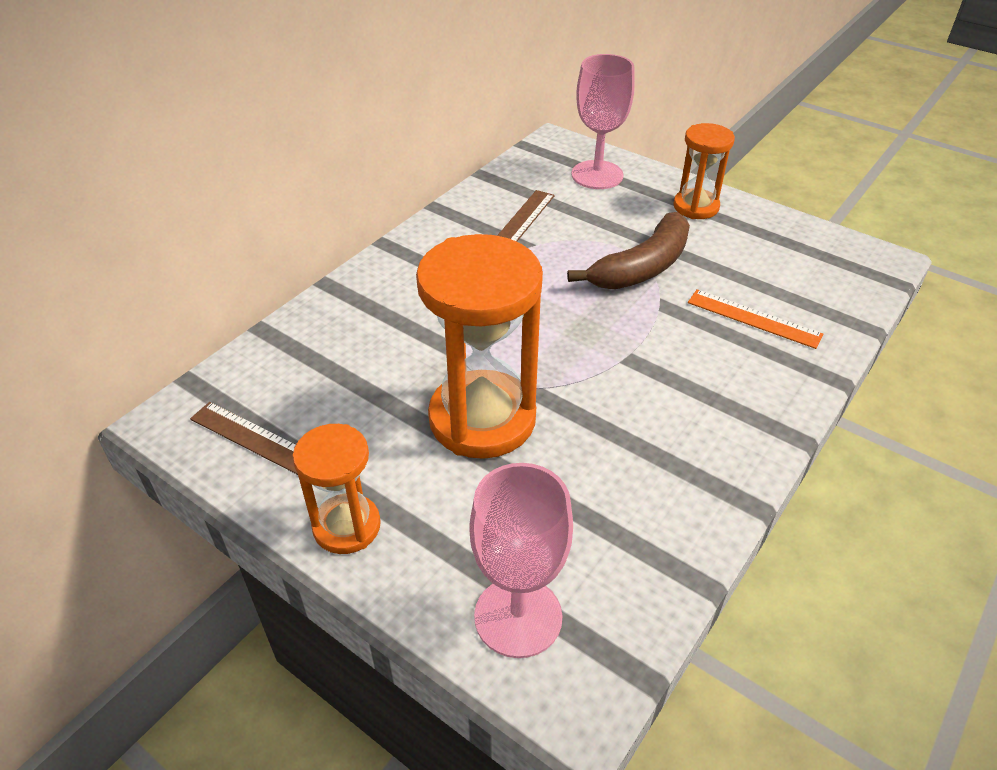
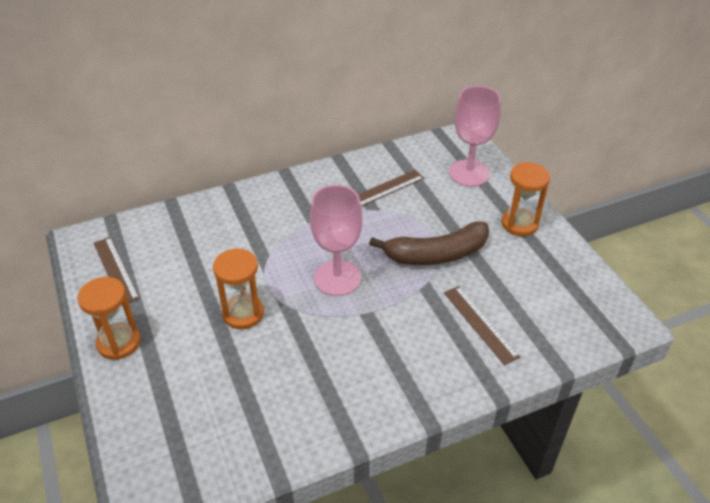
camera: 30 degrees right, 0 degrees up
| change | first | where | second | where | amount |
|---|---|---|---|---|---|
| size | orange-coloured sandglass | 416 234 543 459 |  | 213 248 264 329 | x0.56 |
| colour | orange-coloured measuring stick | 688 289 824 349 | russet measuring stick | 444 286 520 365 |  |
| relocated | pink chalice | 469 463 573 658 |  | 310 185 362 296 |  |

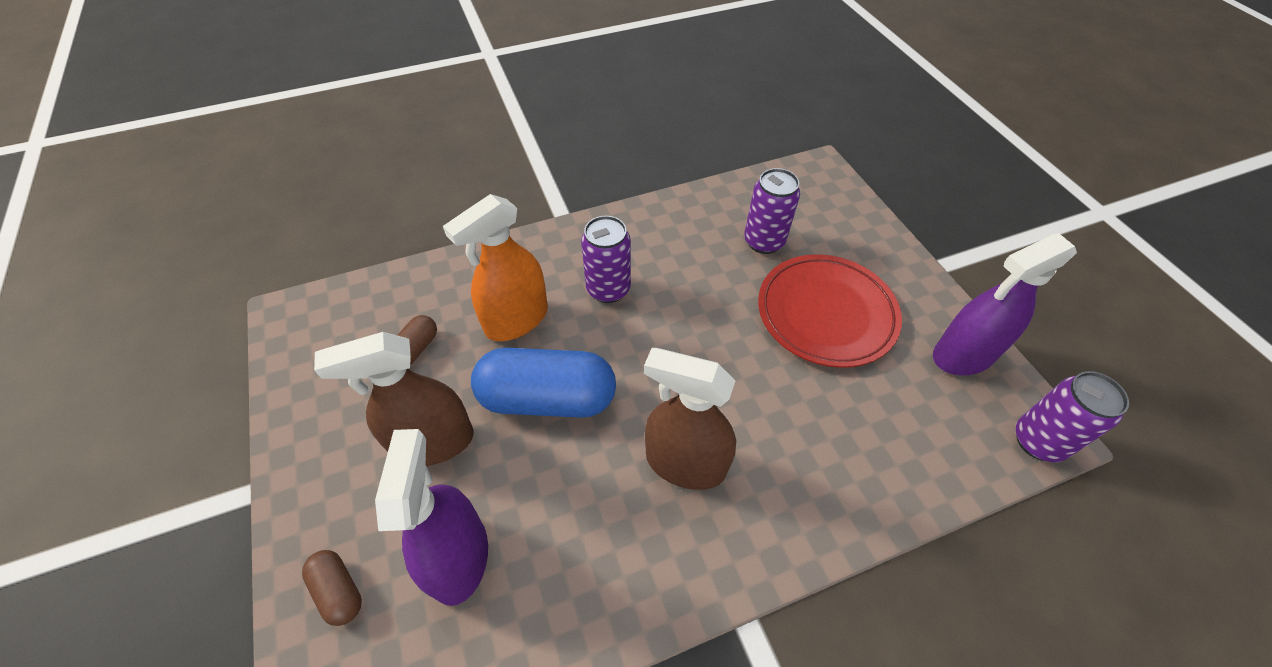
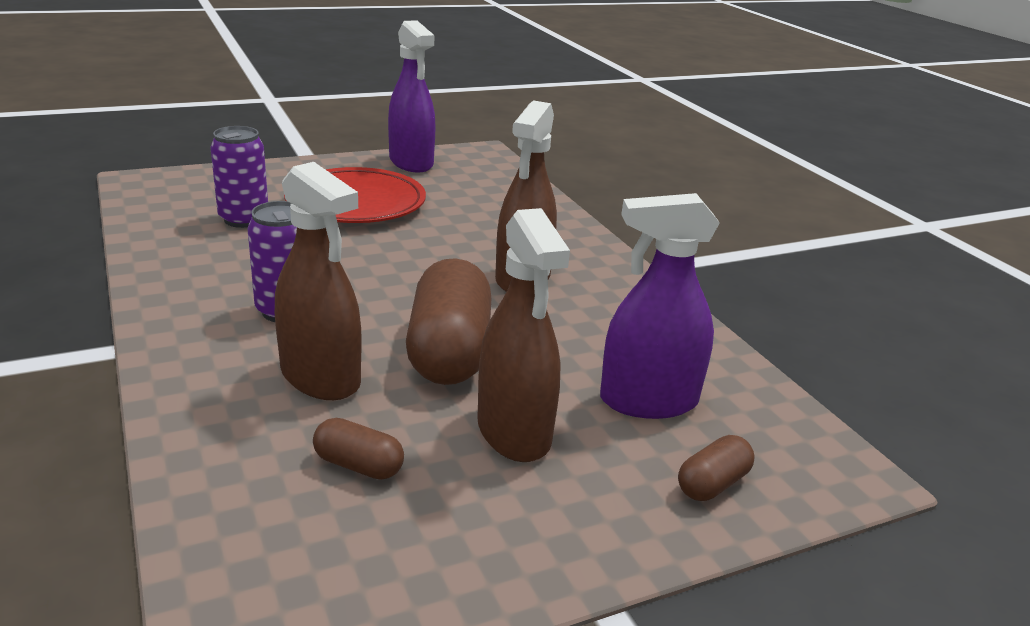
camera: 95 degrees left, 25 degrees down
| change | first | where | second | where | amount |
|---|---|---|---|---|---|
| colour | orange-coloured spray bottle | 443 194 548 341 | russet spray bottle | 275 162 362 400 |  |
| colour | cobalt pill shape | 471 348 616 418 | russet pill shape | 406 258 491 385 |  |
| missing | purple can | 1016 371 1129 462 |  |  |  |

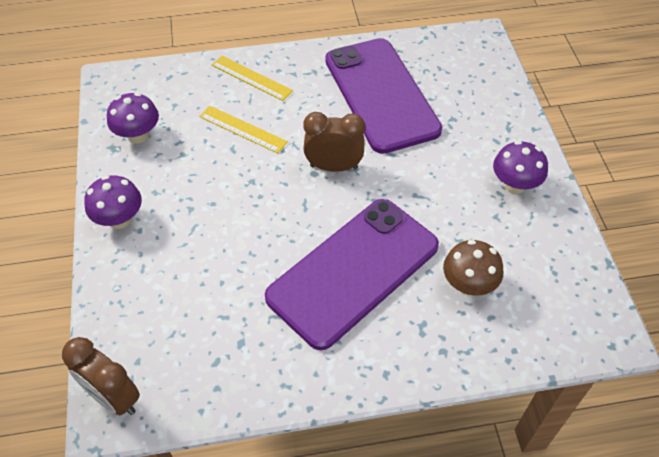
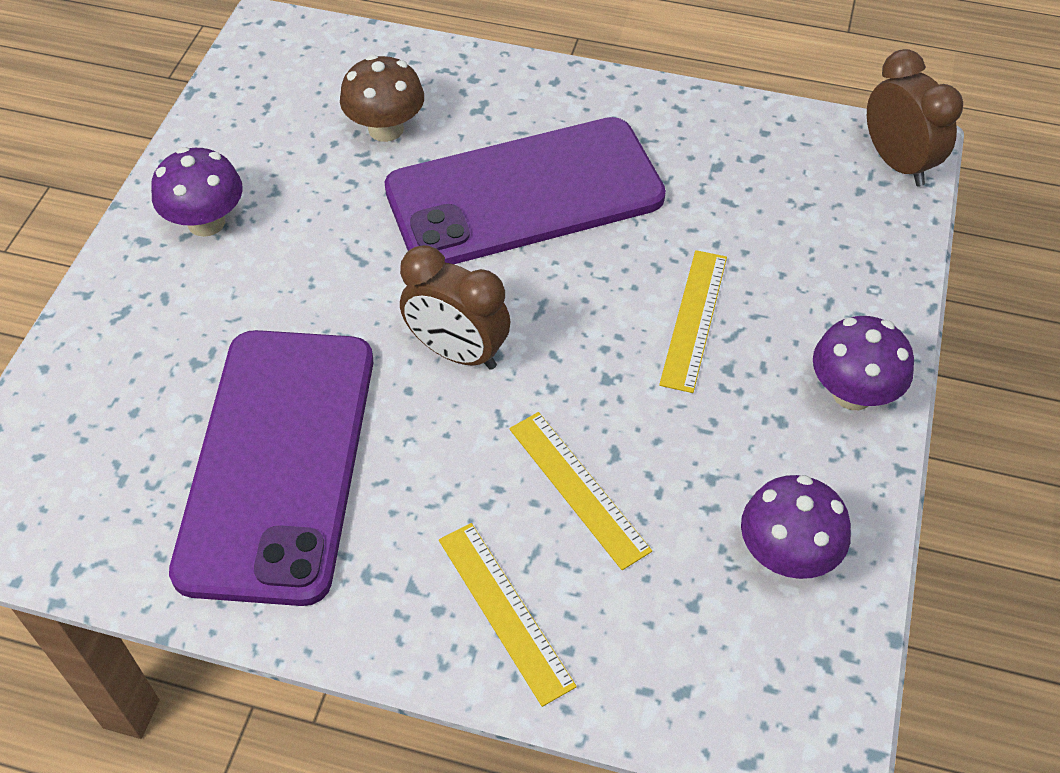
camera: 155 degrees left, 0 degrees up
| change | first | where | second | where | amount |
|---|---|---|---|---|---|
| appeared |  |  | yellow measuring stick | 659 250 727 393 |  |

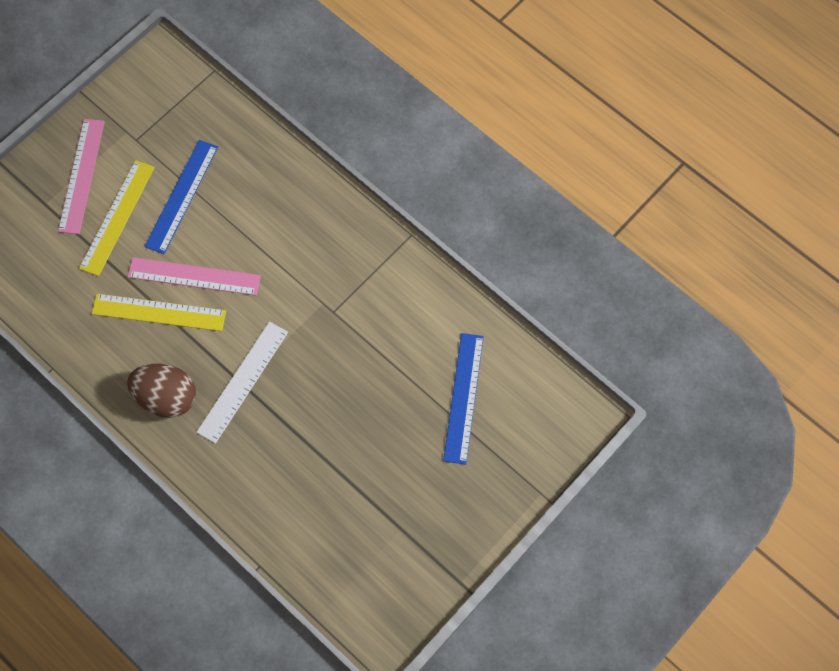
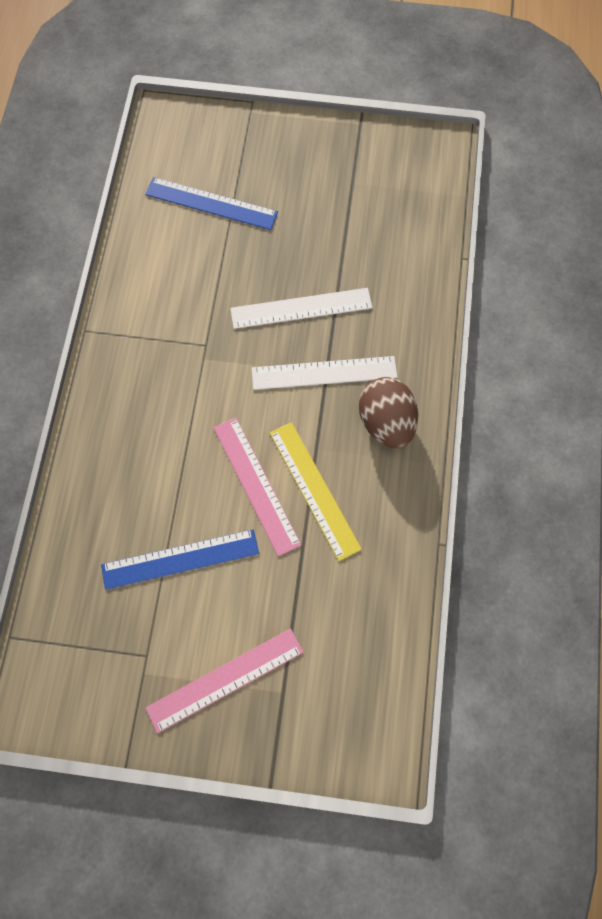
camera: 125 degrees left, 0 degrees up
| change | first | where | second | where | amount |
|---|---|---|---|---|---|
| missing | yellow measuring stick | 79 160 155 276 |  |  |  |
| spun | cobalt measuring stick | 443 333 484 465 |  | 145 177 278 230 | 45 degrees clockwise |
| appeared |  |  | white measuring stick | 230 288 372 329 |  |

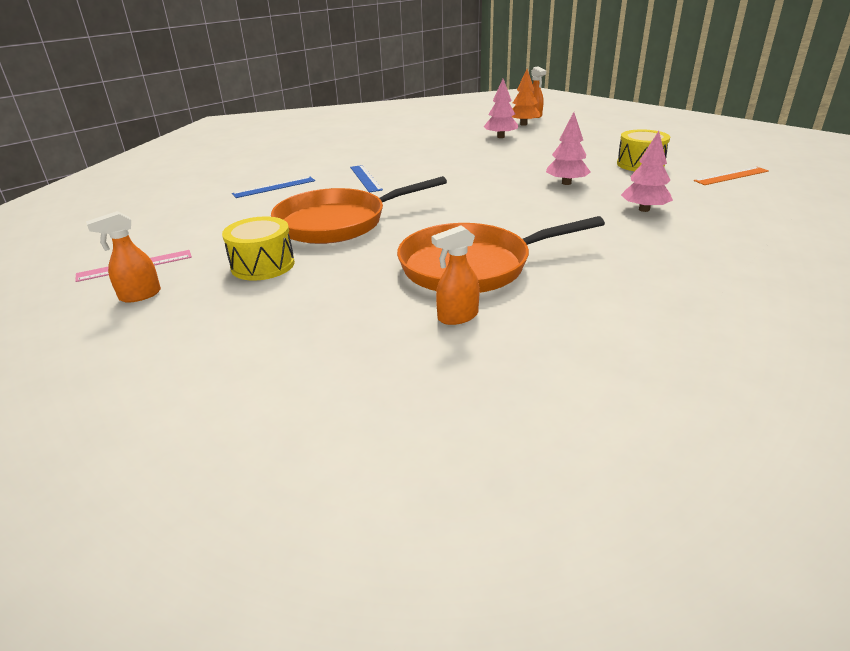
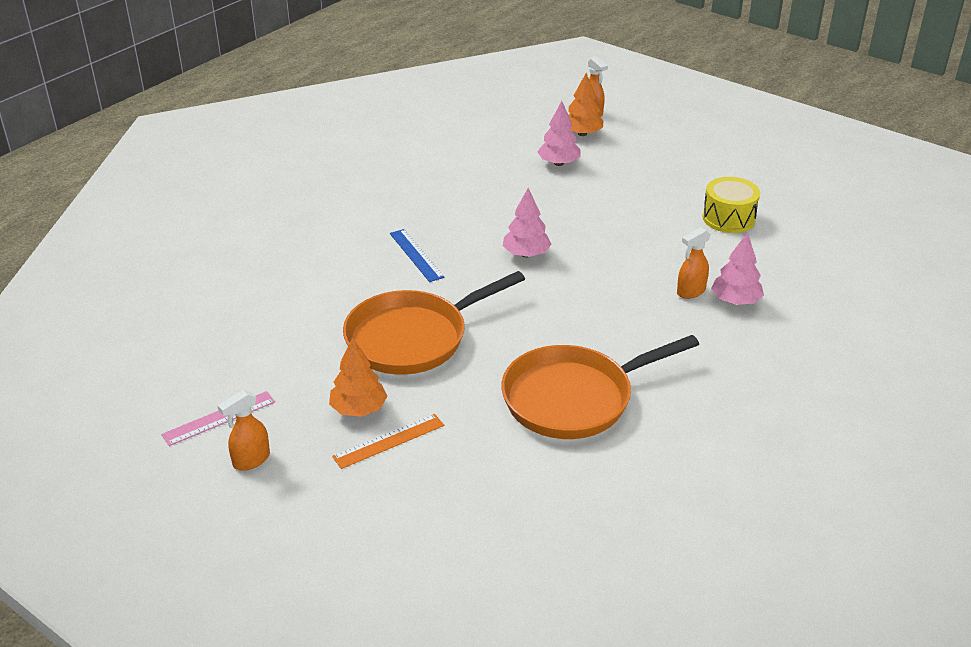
camera: 10 degrees left, 5 degrees up
| change | first | where | second | where | amount |
|---|---|---|---|---|---|
| relocated | pink tree | 546 112 590 185 |  | 503 188 552 258 |  |
| relocated | orange-coloured measuring stick | 694 167 769 185 |  | 332 414 444 469 |  |
| missing | cobalt measuring stick | 232 177 315 198 |  |  |  |
| exchanged | yellow drum | 222 216 295 281 | orange-coloured tree | 329 337 387 417 |  |
| relocated | orange-coloured spray bottle | 431 225 480 325 |  | 677 227 711 299 |  |

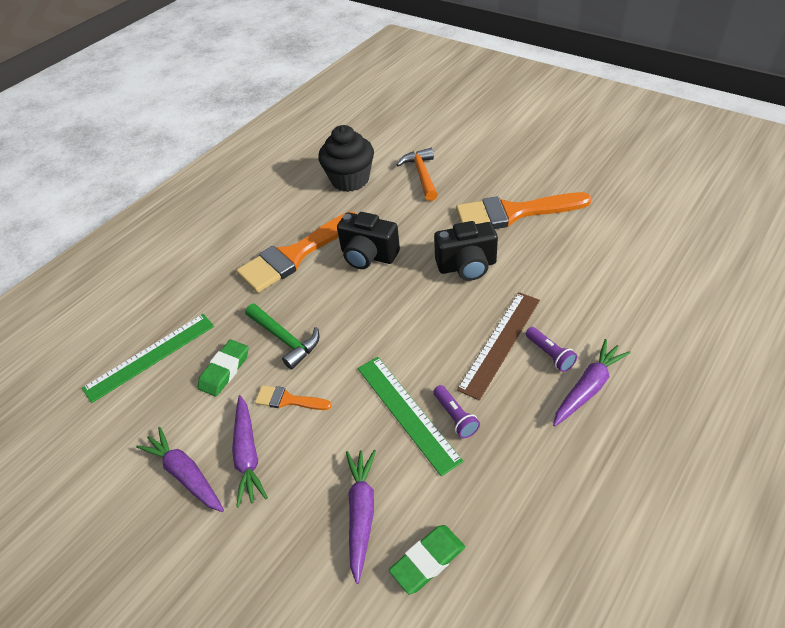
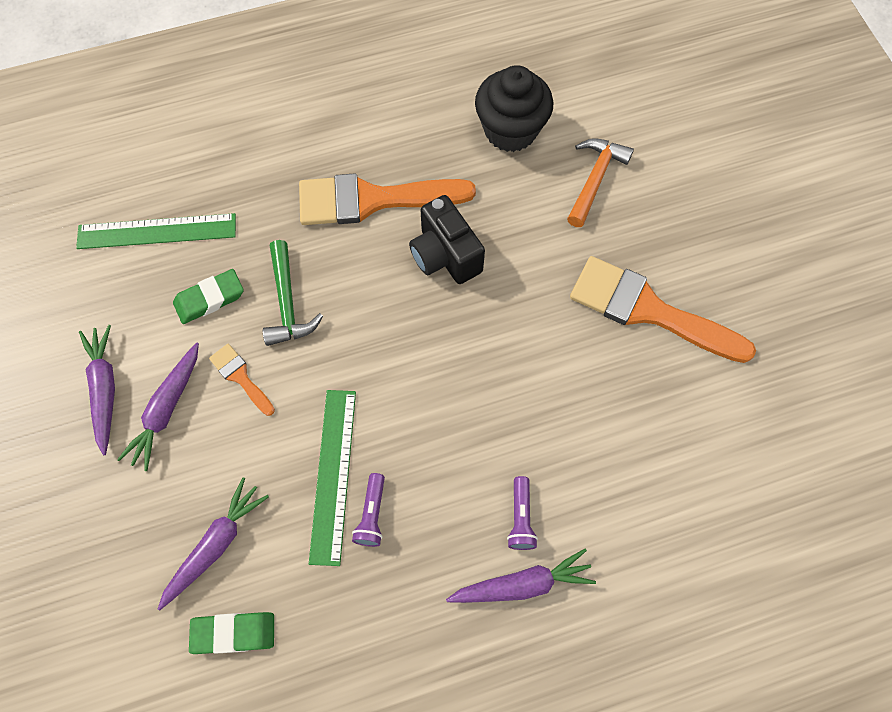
camera: 30 degrees right, 20 degrees up
| change | first | where | second | where | amount |
|---|---|---|---|---|---|
| missing | jet-black compact camera | 434 221 498 281 |  |  |  |
| missing | russet measuring stick | 457 292 540 401 |  |  |  |

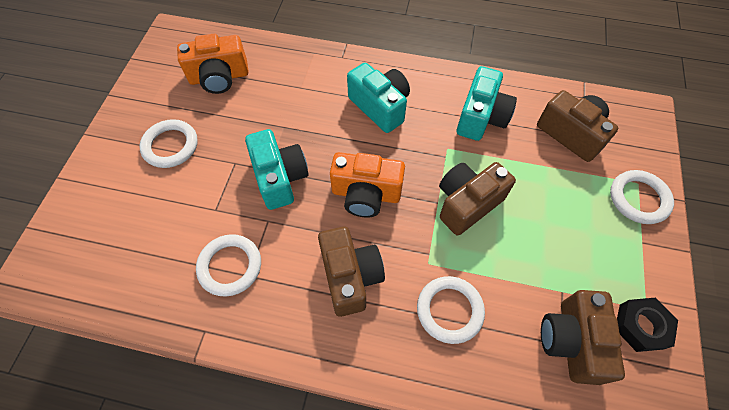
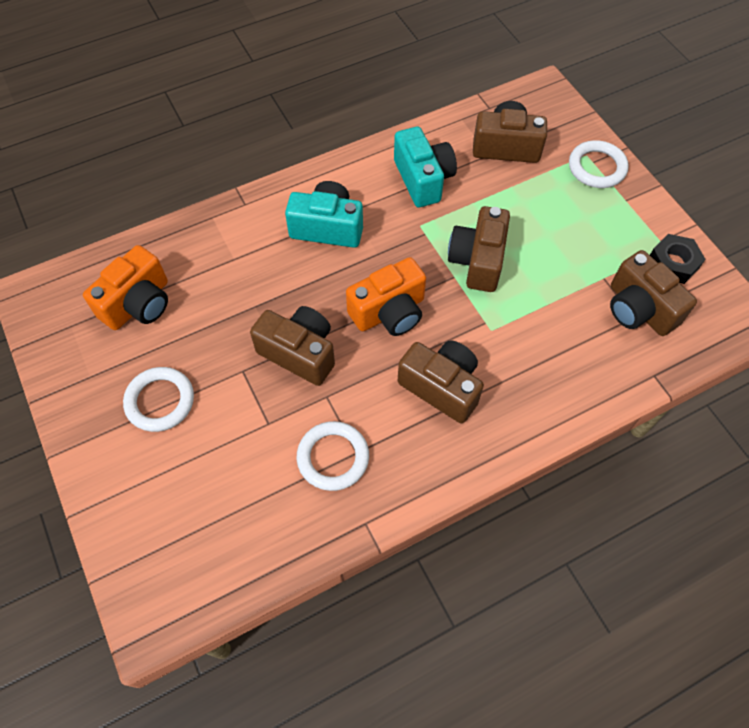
camera: 40 degrees left, 0 degrees up
| change | first | where | second | where | amount |
|---|---|---|---|---|---|
| colour | turquoise compact camera | 245 129 308 210 | russet compact camera | 250 306 335 386 |  |
| missing | white hoop | 417 276 485 344 |  |  |  |

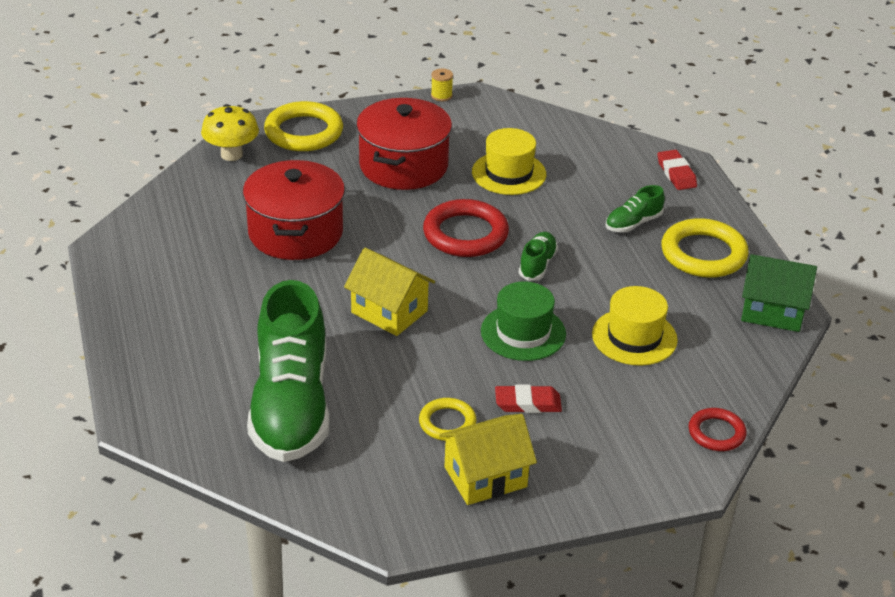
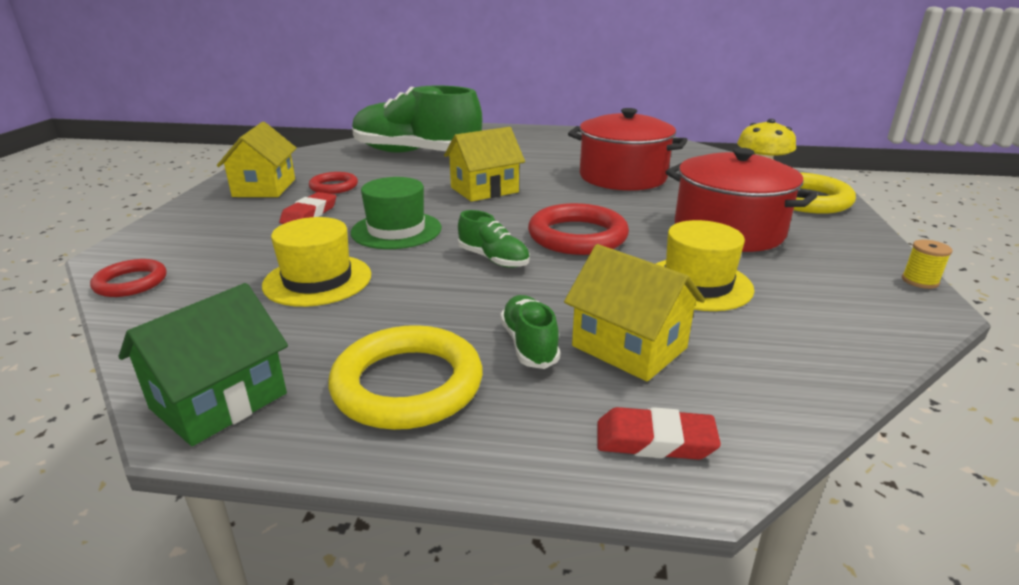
camera: 115 degrees right, 10 degrees down
| change | first | where | second | where | amount |
|---|---|---|---|---|---|
| colour | yellow hoop | 419 398 477 441 | red hoop | 309 172 358 194 |  |
| appeared |  |  | yellow house | 564 244 705 382 |  |

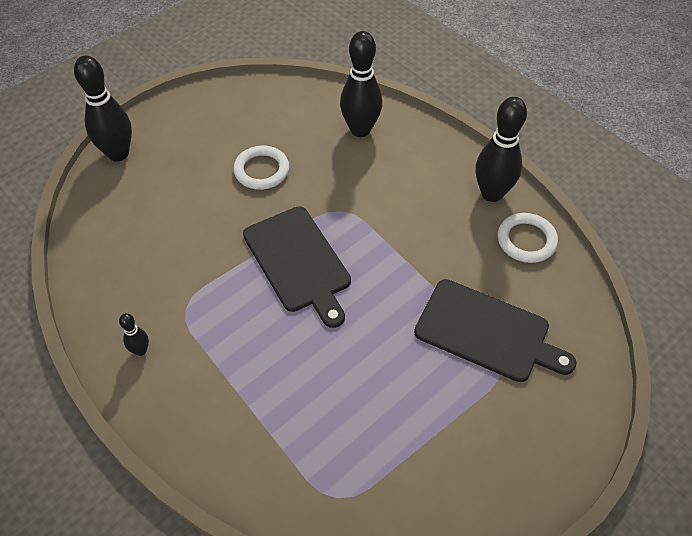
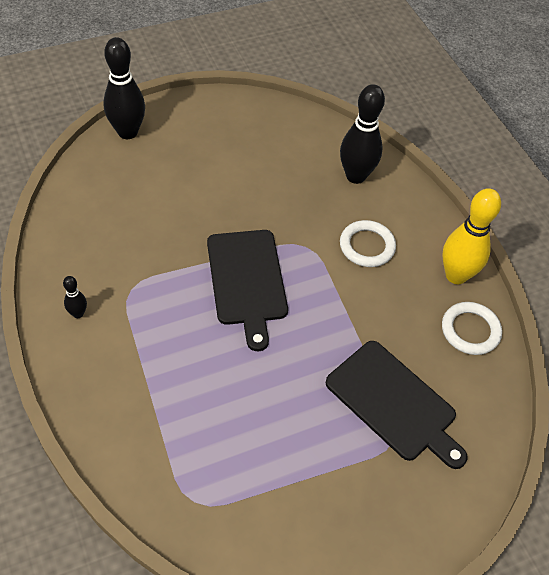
camera: 15 degrees right, 0 degrees up
| change | first | where | second | where | amount |
|---|---|---|---|---|---|
| colour | jet-black skittle | 475 97 527 202 | yellow skittle | 442 188 501 284 |  |
| relocated | white hoop | 233 146 290 190 |  | 340 220 396 267 |  |

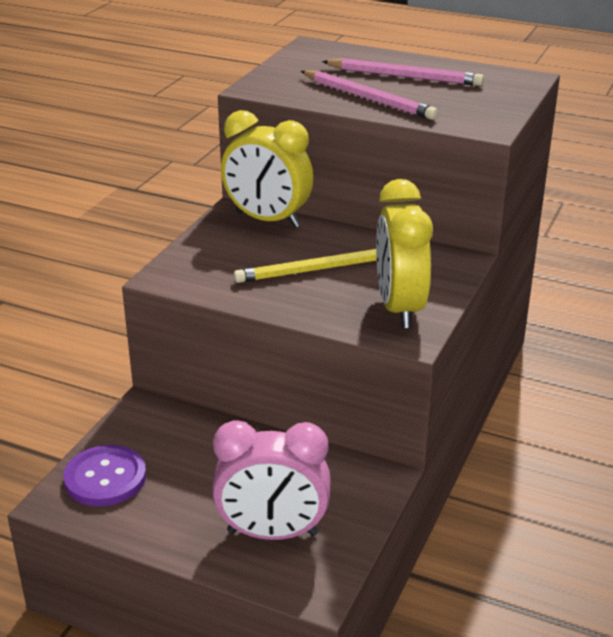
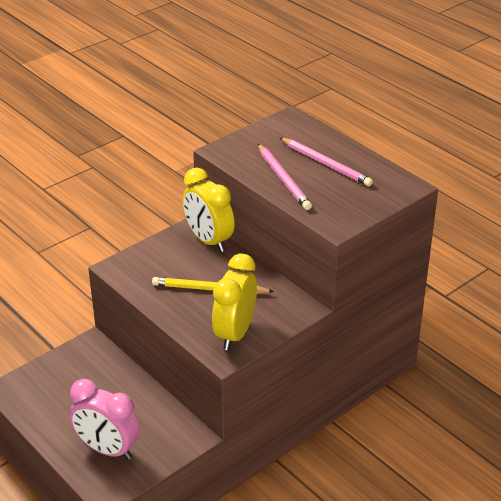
camera: 25 degrees right, 5 degrees up
| change | first | where | second | where | amount |
|---|---|---|---|---|---|
| missing | purple button | 63 445 146 506 |  |  |  |

